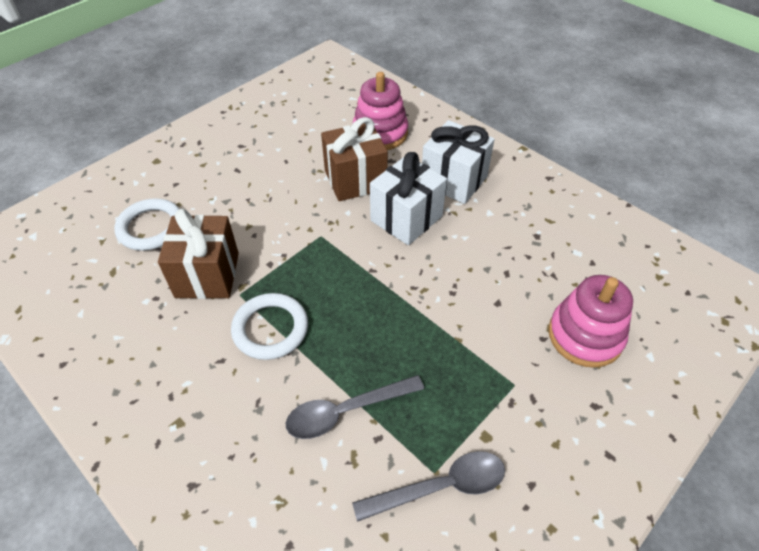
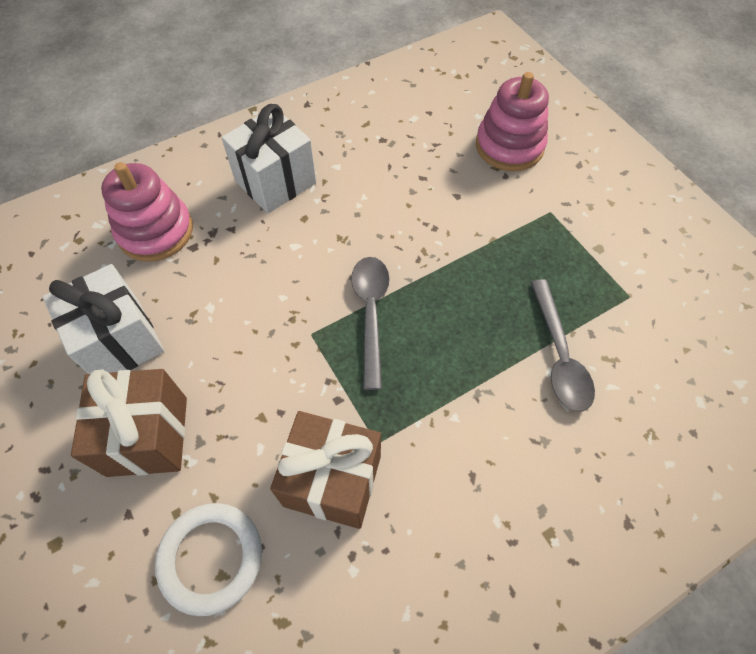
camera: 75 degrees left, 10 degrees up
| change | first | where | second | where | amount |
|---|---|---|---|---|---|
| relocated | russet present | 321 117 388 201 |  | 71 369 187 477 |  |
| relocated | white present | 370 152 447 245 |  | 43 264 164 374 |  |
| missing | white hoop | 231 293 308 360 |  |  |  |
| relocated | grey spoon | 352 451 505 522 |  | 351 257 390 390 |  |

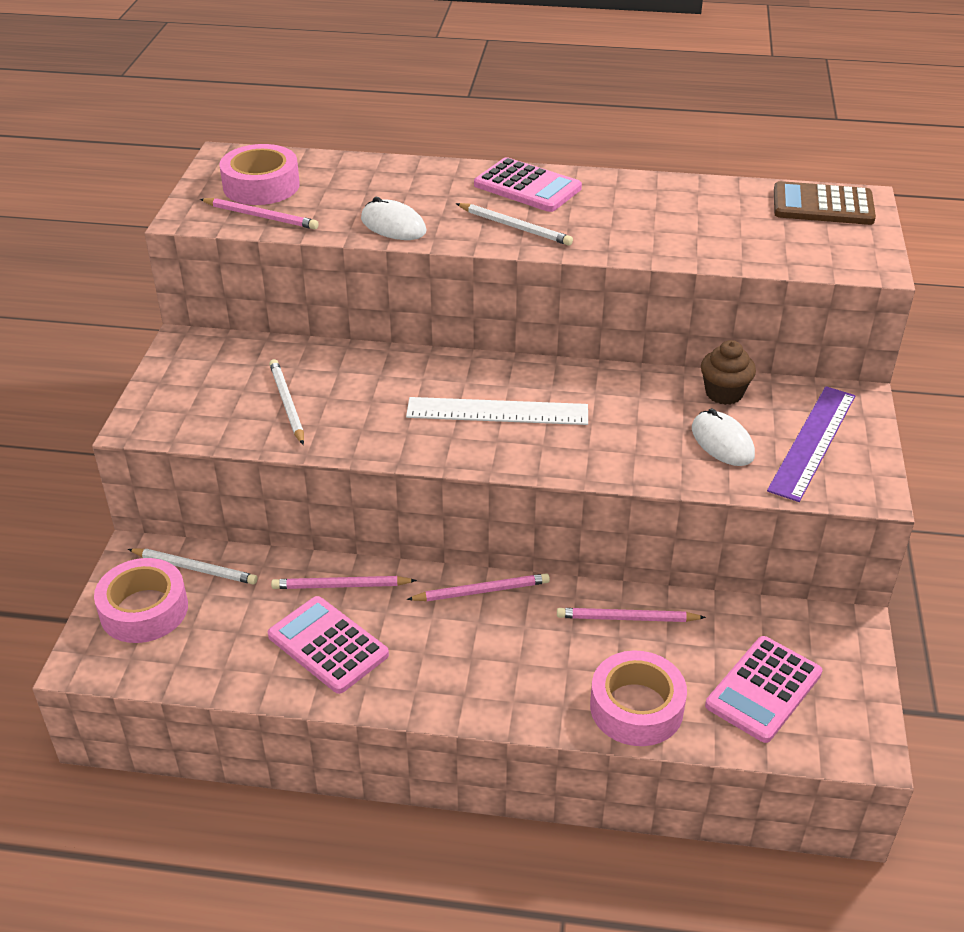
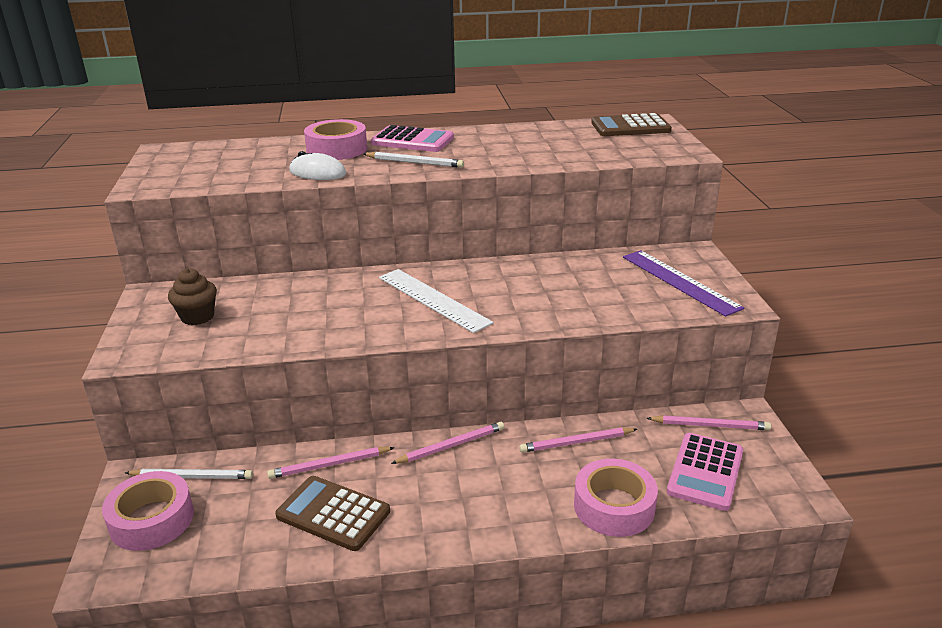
camera: 15 degrees left, 10 degrees down
| change | first | where | second | where | amount |
|---|---|---|---|---|---|
| relocated | pink sticky tape | 219 144 300 205 |  | 304 119 367 160 |  |
| relocated | pink wooden pencil | 200 198 319 229 |  | 646 415 771 430 |  |
| relocated | russet cupcake | 701 340 756 405 |  | 168 268 217 325 |  |
| missing | white wooden pencil | 269 359 304 445 |  |  |  |
| spun | purple measuring stick | 767 386 855 502 |  | 623 250 744 317 | 45 degrees counterclockwise |
| spun | white measuring stick | 406 397 588 425 |  | 379 269 494 333 | 60 degrees clockwise |
| missing | white mouse | 692 408 755 466 |  |  |  |
| colour | pink pocket calculator | 268 596 389 694 | russet pocket calculator | 275 476 390 551 |  |

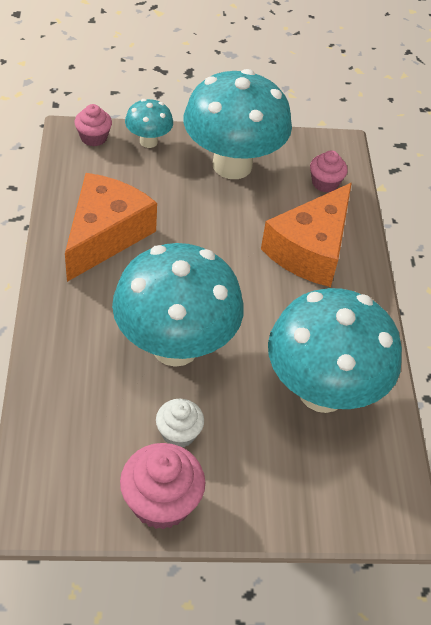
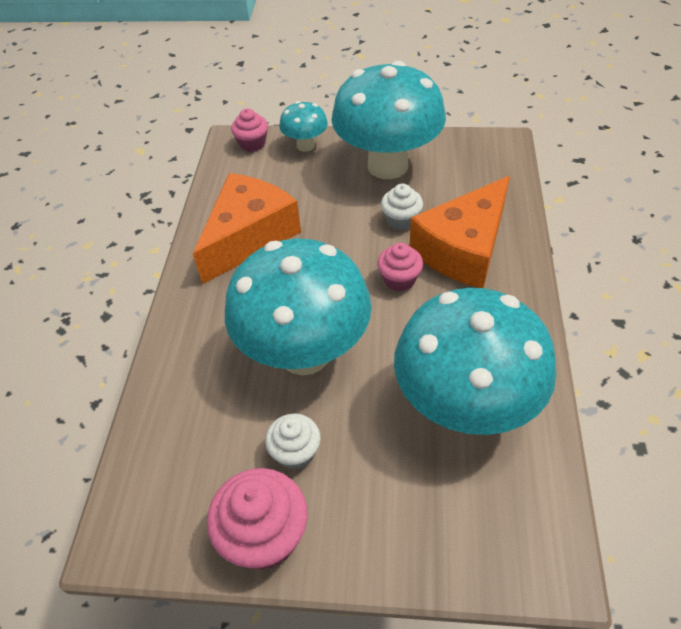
camera: 15 degrees right, 0 degrees up
| change | first | where | second | where | amount |
|---|---|---|---|---|---|
| relocated | pink cupcake | 310 150 348 193 |  | 377 243 423 292 |  |
| appeared |  |  | white cupcake | 381 184 423 231 |  |

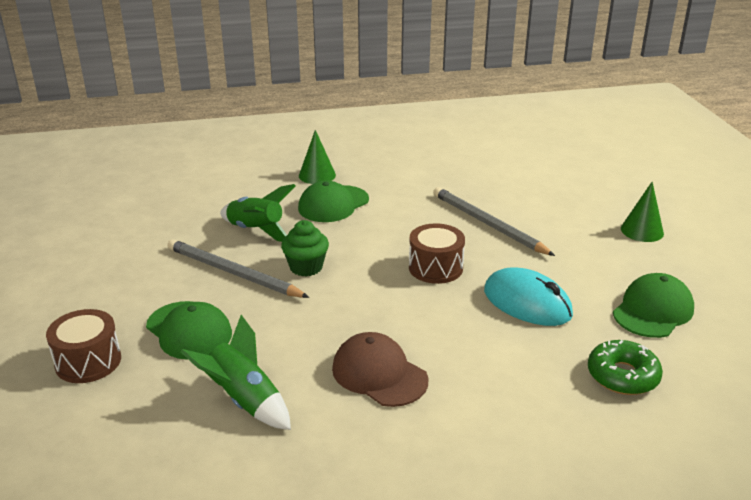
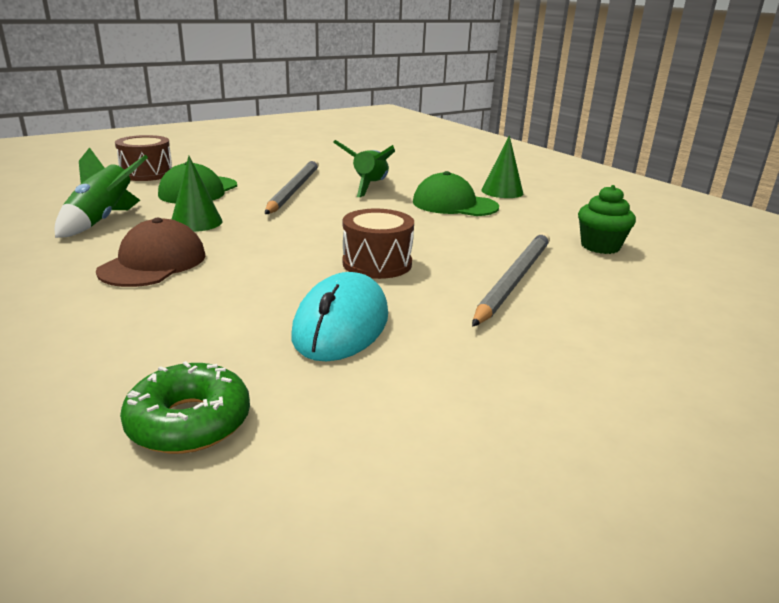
camera: 65 degrees right, 5 degrees down
| change | first | where | second | where | amount |
|---|---|---|---|---|---|
| relocated | emerald solid cone | 621 182 664 242 |  | 172 156 223 232 |  |
| relocated | emerald cupcake | 281 220 329 277 |  | 578 185 636 254 |  |
| missing | emerald peaked cap | 613 273 694 338 |  |  |  |

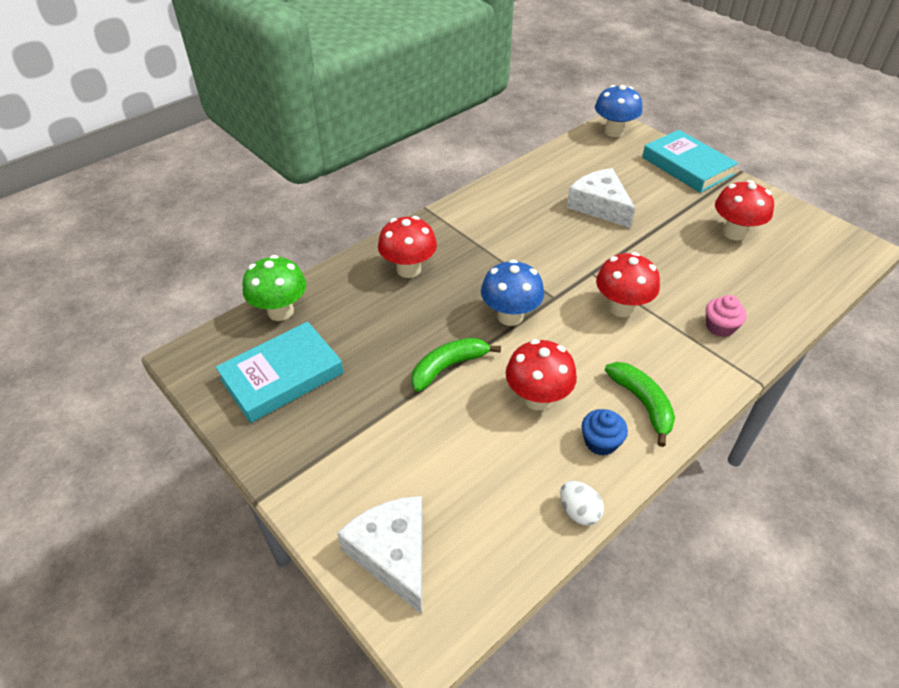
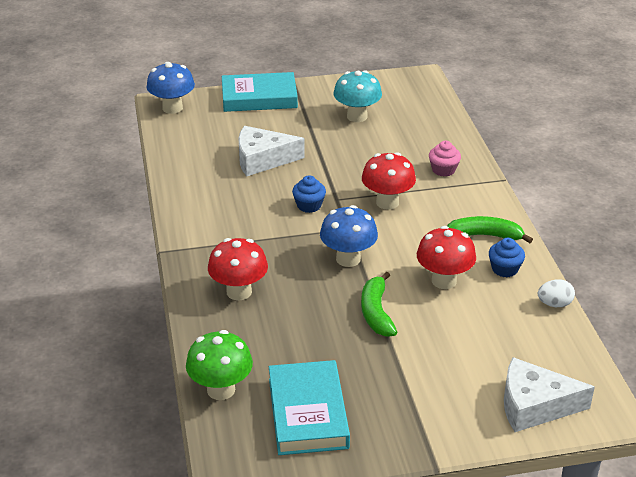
camera: 60 degrees left, 10 degrees down
| change | first | where | second | where | amount |
|---|---|---|---|---|---|
| colour | red fungus | 715 180 774 240 | turquoise fungus | 334 70 382 122 |  |
| appeared |  |  | cobalt cupcake | 292 175 326 213 |  |

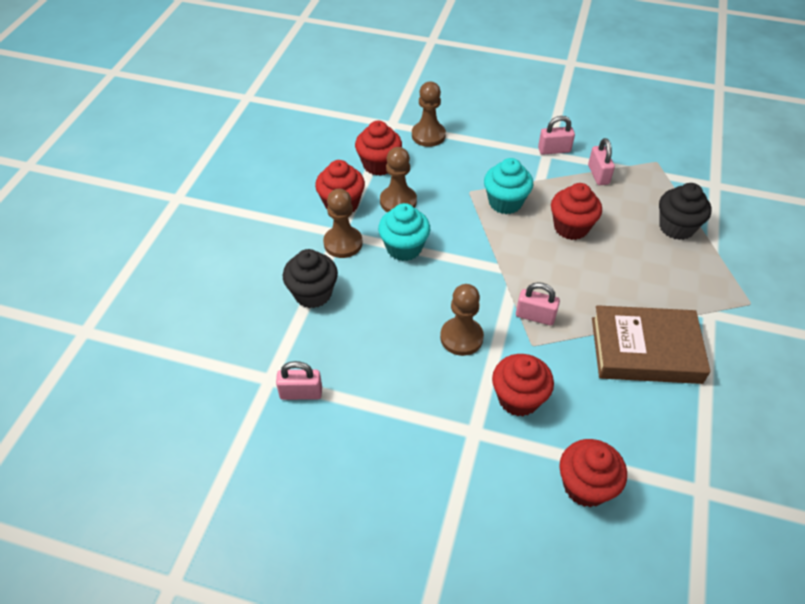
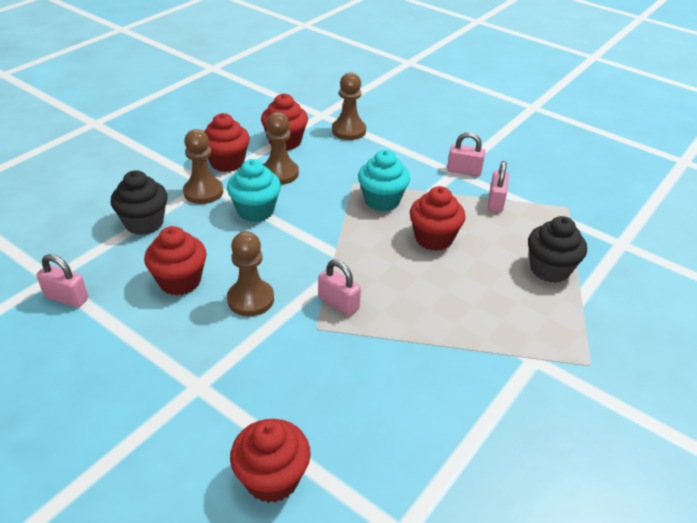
camera: 20 degrees right, 10 degrees down
| change | first | where | second | where | amount |
|---|---|---|---|---|---|
| missing | russet book | 592 305 711 384 |  |  |  |
| relocated | red cupcake | 492 354 554 416 |  | 144 226 207 296 |  |

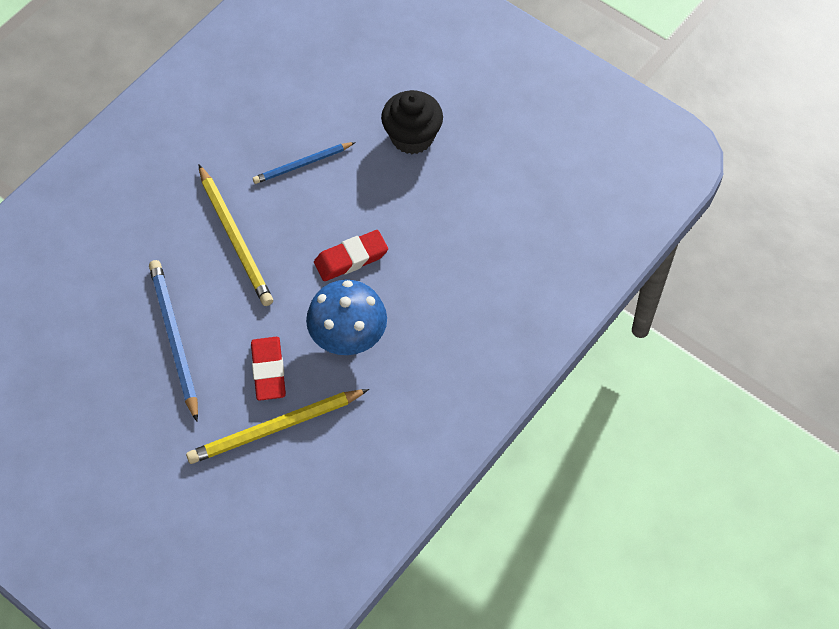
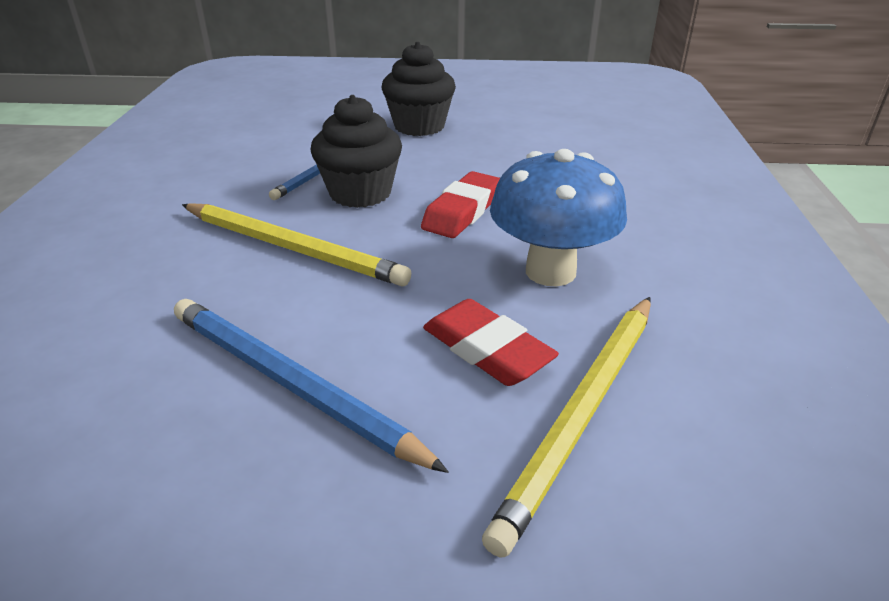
camera: 35 degrees left, 25 degrees down
| change | first | where | second | where | amount |
|---|---|---|---|---|---|
| appeared |  |  | jet-black cupcake | 311 95 402 208 |  |

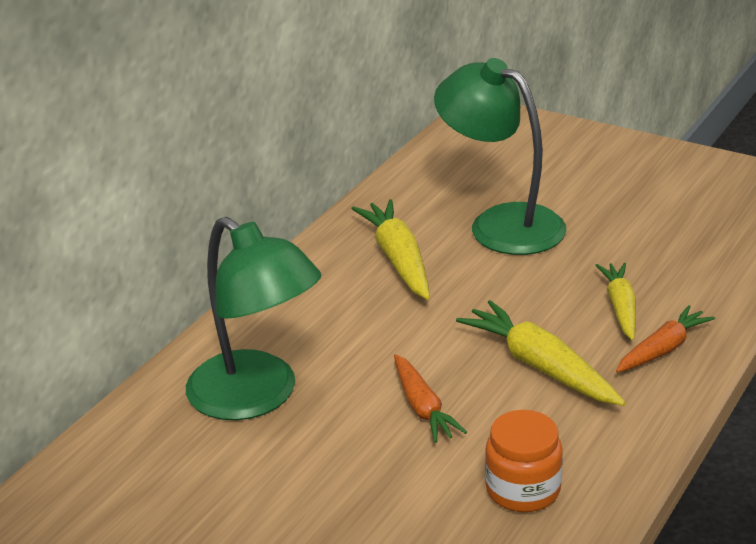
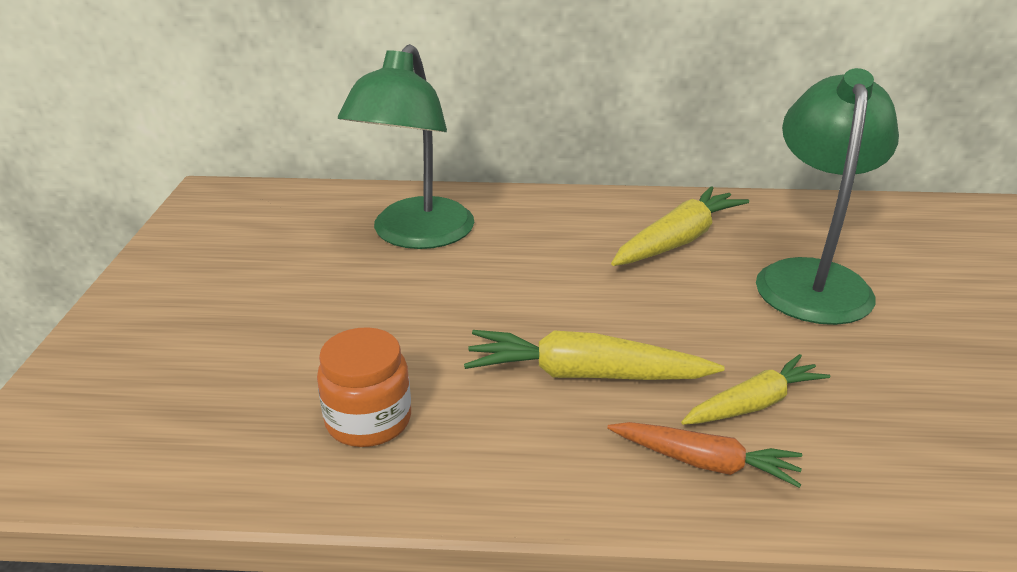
camera: 60 degrees right, 0 degrees up
| change | first | where | second | where | amount |
|---|---|---|---|---|---|
| spun | yellow carrot | 456 300 626 406 |  | 464 330 725 380 | 105 degrees counterclockwise |
| missing | orange-coloured carrot | 394 354 467 443 |  |  |  |

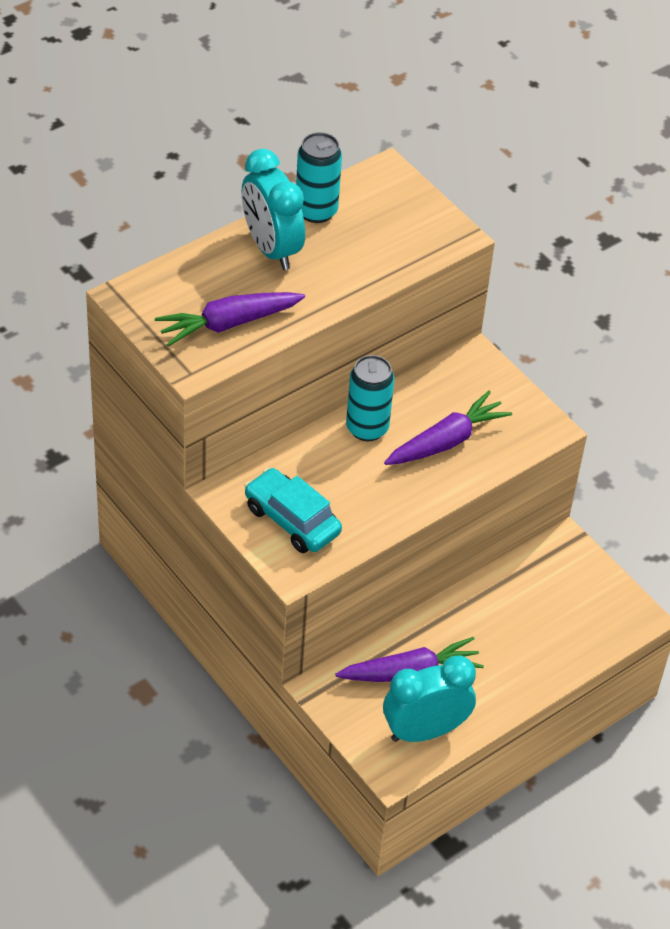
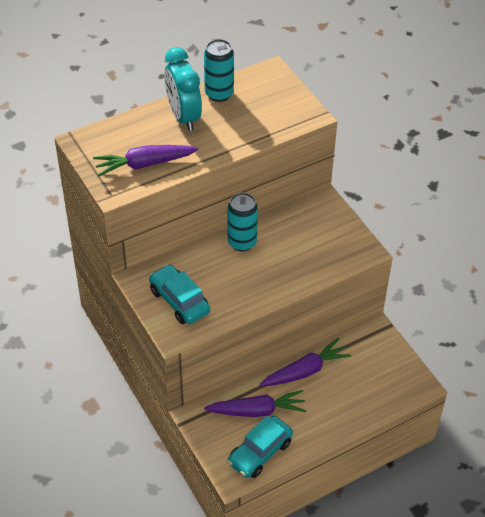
camera: 10 degrees right, 0 degrees up
| change | first | where | second | where | amount |
|---|---|---|---|---|---|
| relocated | purple carrot | 384 391 512 465 |  | 260 338 351 386 |  |
| exchanged | turquoise alarm clock | 383 655 476 742 | turquoise automobile | 227 416 293 478 |  |

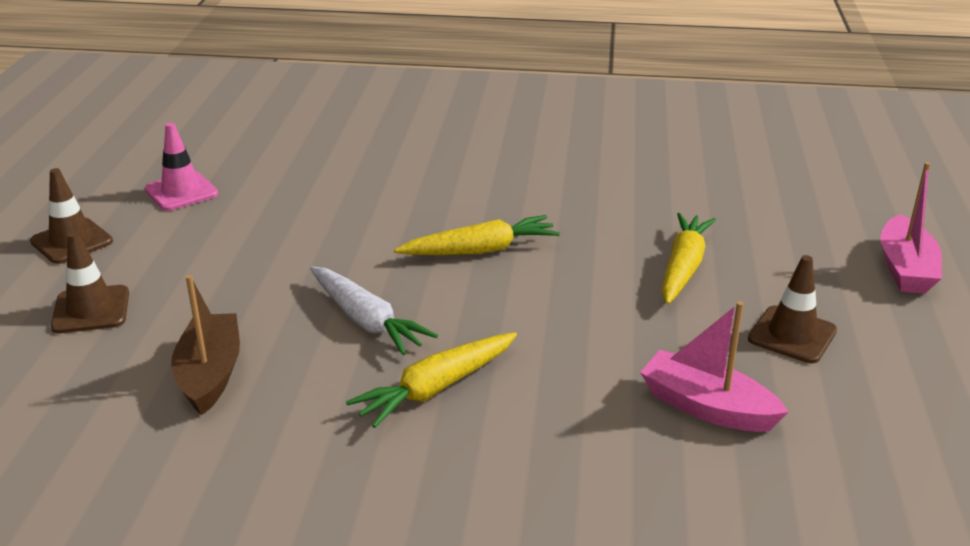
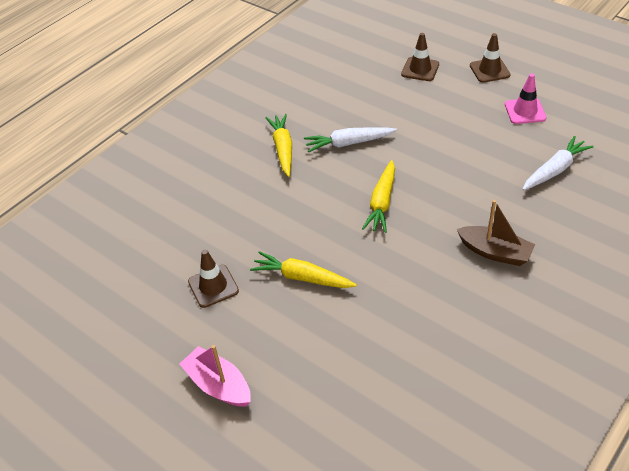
camera: 125 degrees right, 15 degrees up
| change | first | where | second | where | amount |
|---|---|---|---|---|---|
| spun | yellow carrot | 662 213 716 305 |  | 250 251 357 288 | 150 degrees clockwise |
| relocated | russet boat | 171 275 240 415 |  | 457 200 535 266 |  |
| missing | pink boat | 640 301 788 432 |  |  |  |
| appeared |  |  | white carrot | 522 136 594 190 |  |

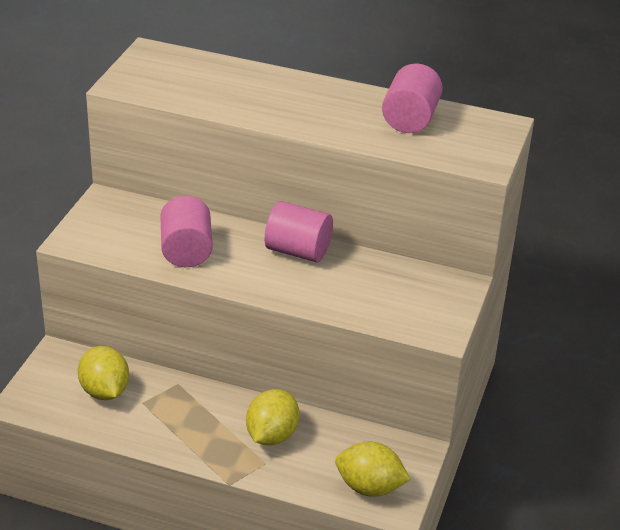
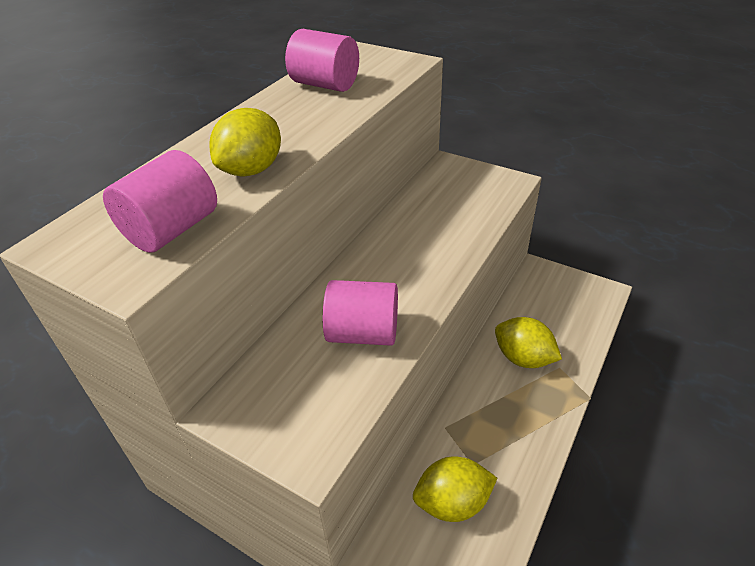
camera: 75 degrees left, 5 degrees up
| change | first | where | second | where | amount |
|---|---|---|---|---|---|
| relocated | pink cylinder shape | 265 201 333 262 |  | 103 150 217 253 |  |
| relocated | yellow lemon | 335 442 411 497 |  | 209 108 281 177 |  |

